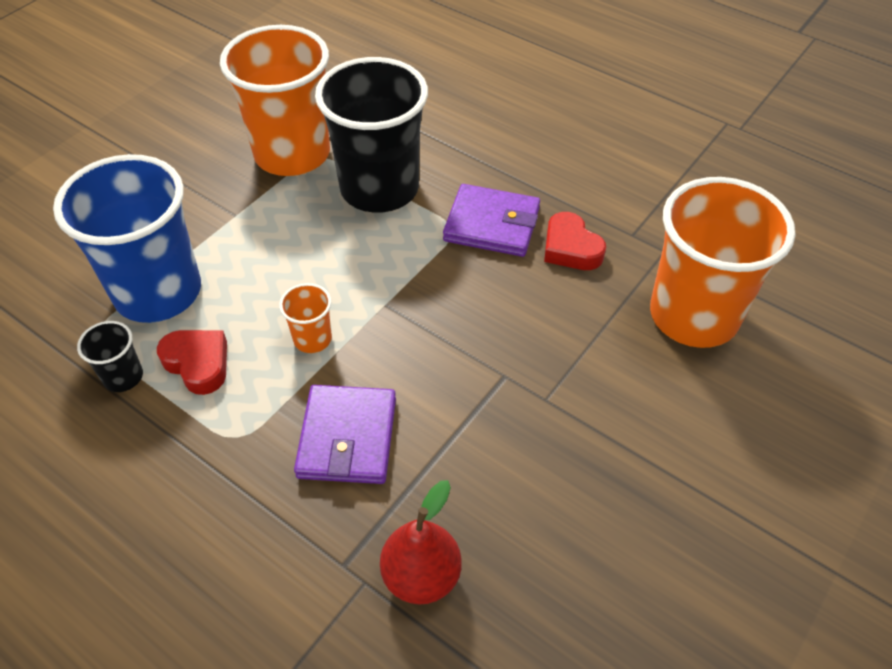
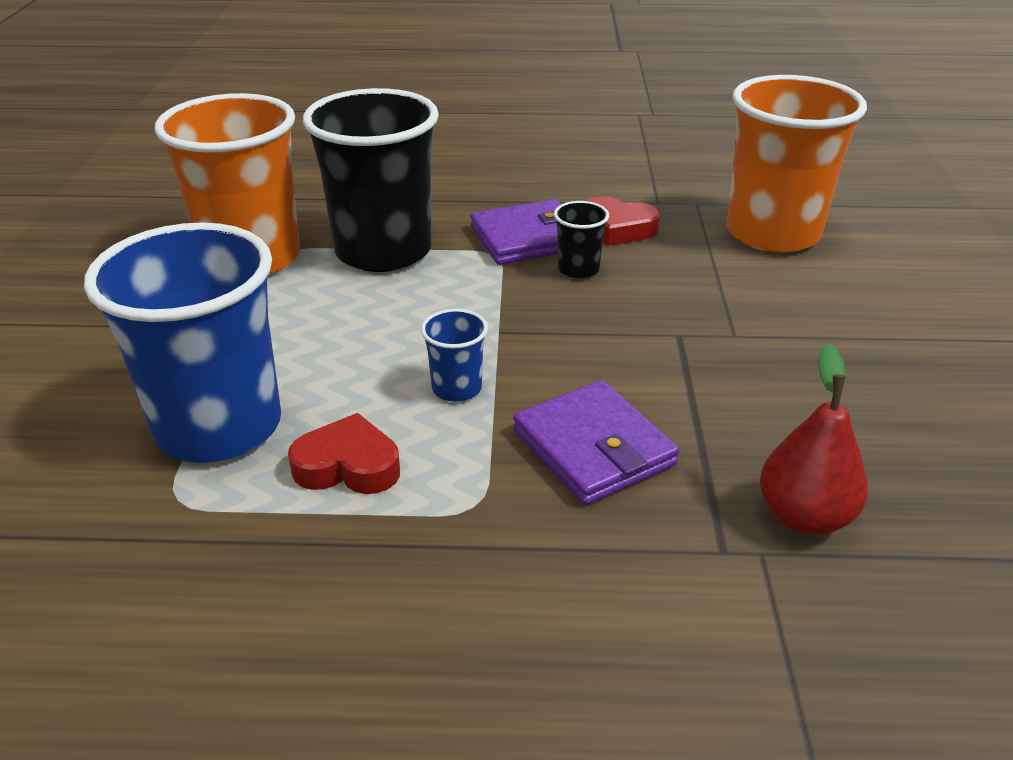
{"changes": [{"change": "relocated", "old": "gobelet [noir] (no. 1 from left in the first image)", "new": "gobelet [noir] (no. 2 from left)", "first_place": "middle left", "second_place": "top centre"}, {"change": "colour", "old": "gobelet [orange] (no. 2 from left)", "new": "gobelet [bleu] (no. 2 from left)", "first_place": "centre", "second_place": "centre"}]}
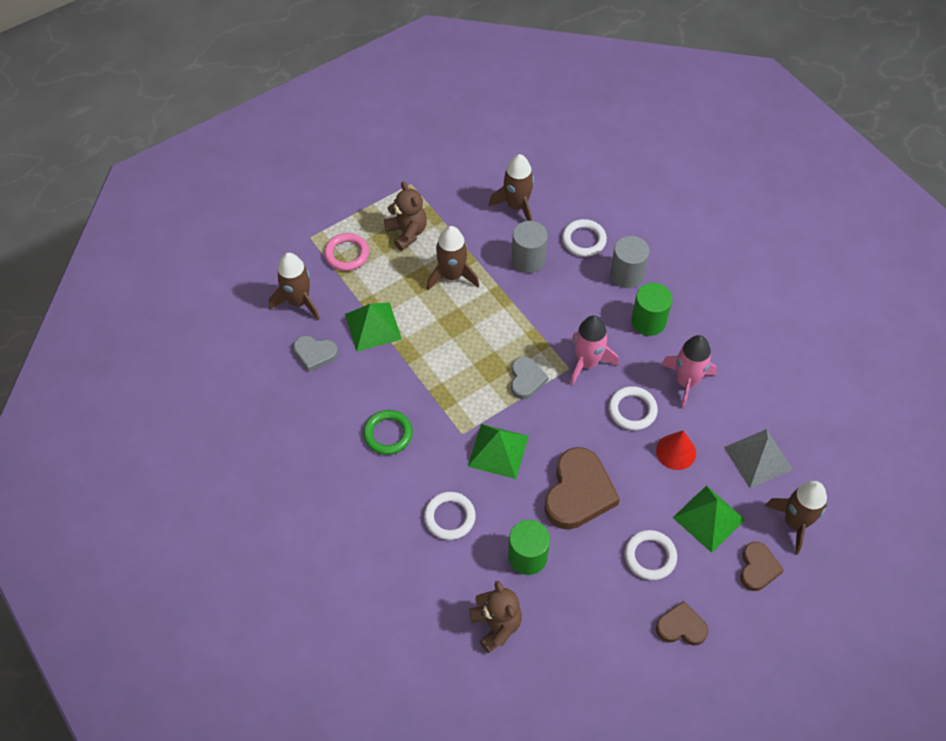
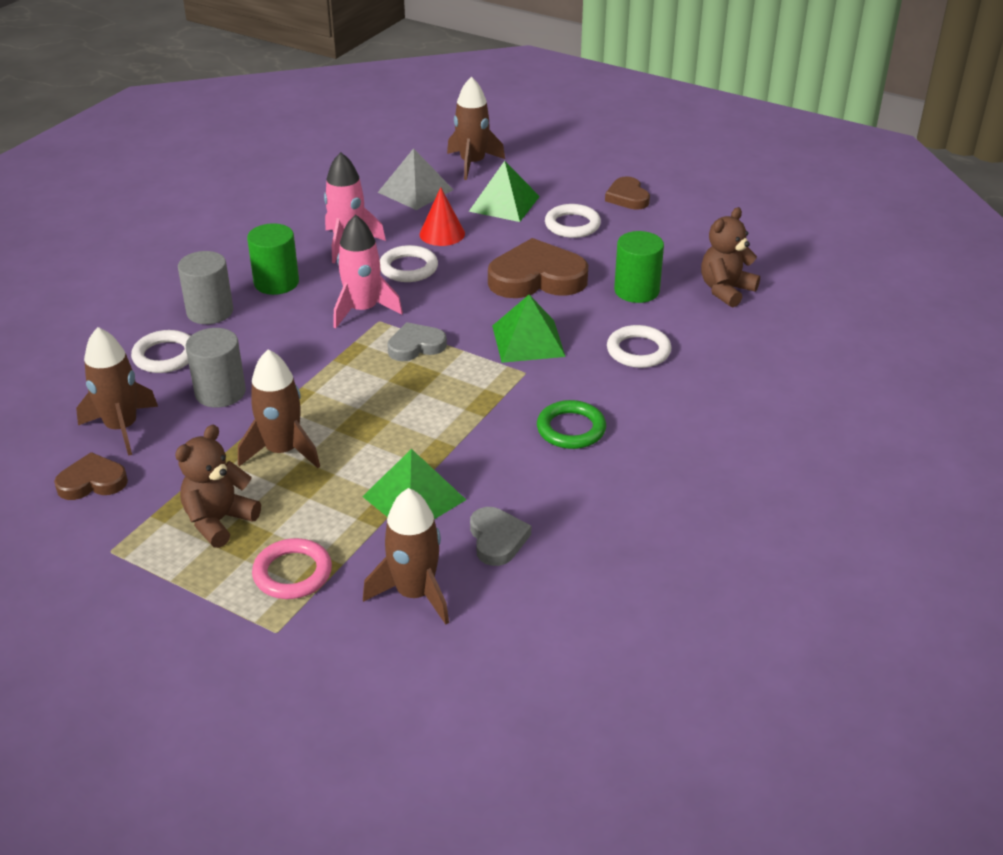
{"changes": [{"change": "relocated", "old": "cœur [marron] (no. 3 from left in the first image)", "new": "cœur [marron] (no. 1 from left)", "first_place": "bottom right", "second_place": "middle left"}]}
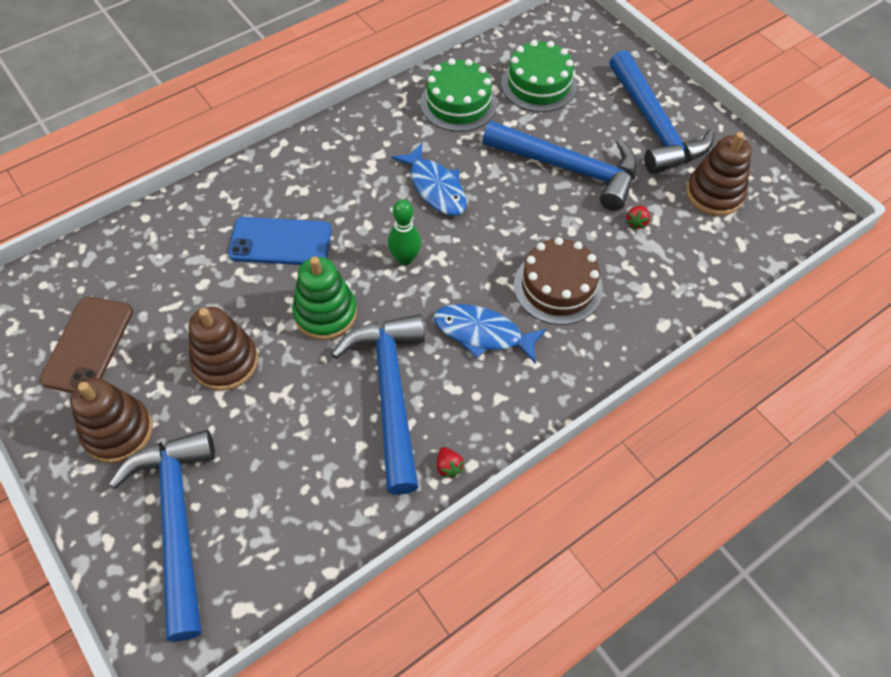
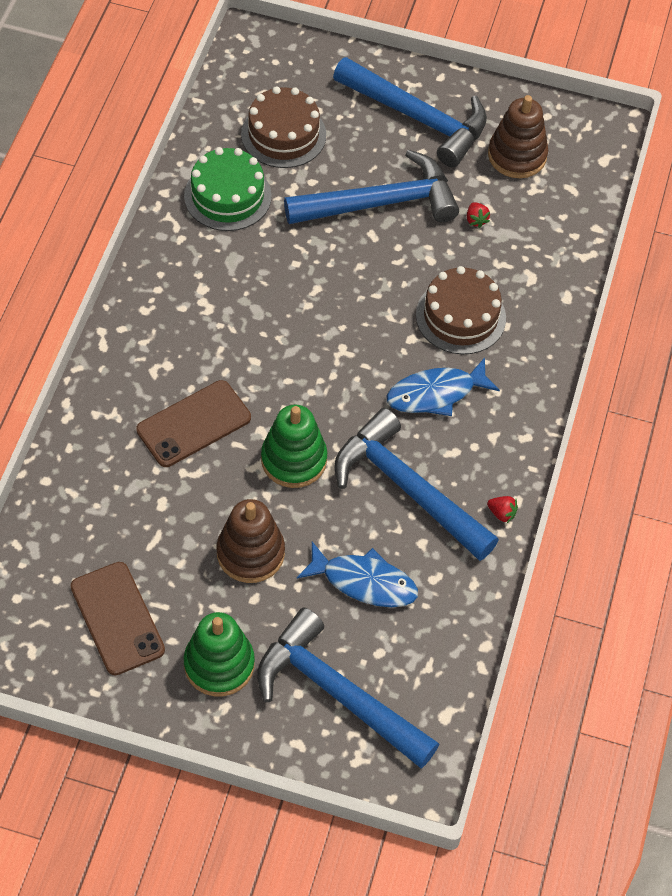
{"changes": [{"change": "missing", "old": "quille [vert]", "first_place": "centre"}, {"change": "relocated", "old": "poisson [bleu] (no. 1 from left)", "first_place": "top centre", "second_place": "centre"}, {"change": "colour", "old": "jouet à empiler [marron] (no. 1 from left)", "new": "jouet à empiler [vert] (no. 1 from left)", "first_place": "middle left", "second_place": "bottom left"}, {"change": "colour", "old": "téléphone [bleu]", "new": "téléphone [marron] (no. 2 from left)", "first_place": "middle left", "second_place": "middle left"}, {"change": "colour", "old": "gâteau [vert] (no. 2 from left)", "new": "gâteau [marron] (no. 1 from left)", "first_place": "top centre", "second_place": "top centre"}]}
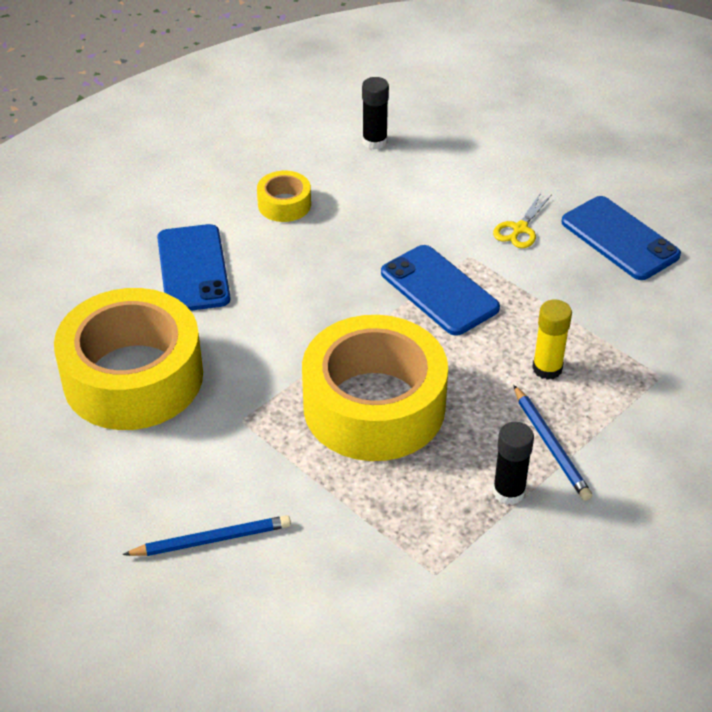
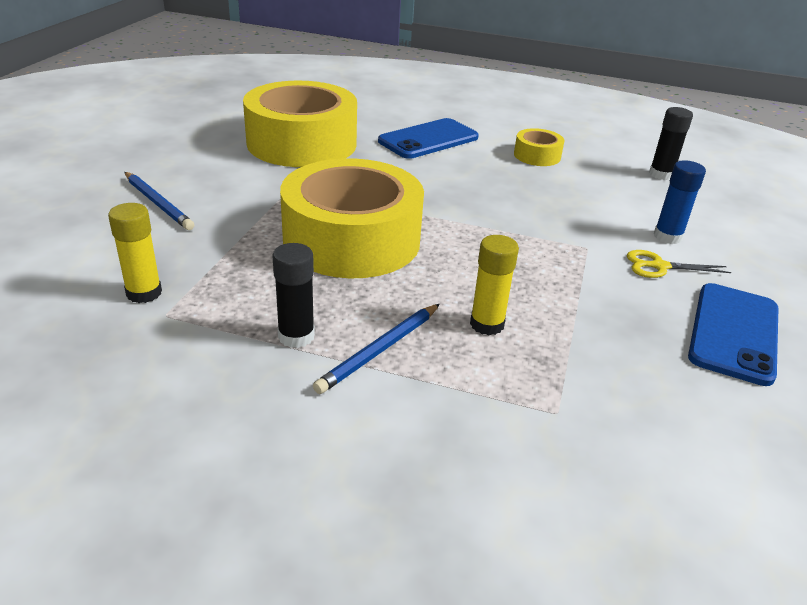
{"changes": [{"change": "missing", "old": "téléphone [bleu] (no. 2 from left)", "first_place": "centre"}, {"change": "appeared", "new": "bâton de colle [jaune] (no. 1 from left)", "second_place": "middle left"}, {"change": "appeared", "new": "bâton de colle [bleu]", "second_place": "middle right"}]}
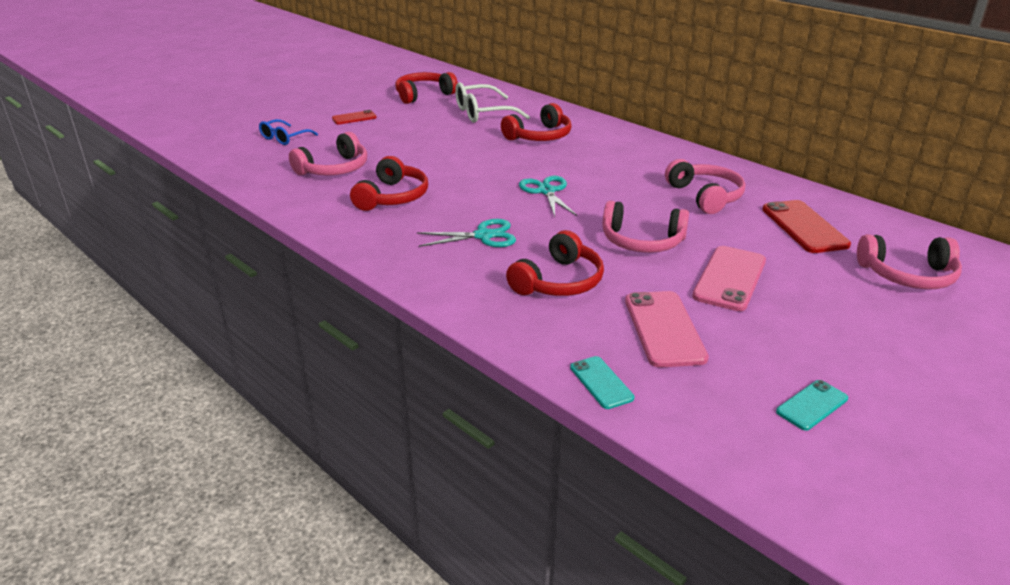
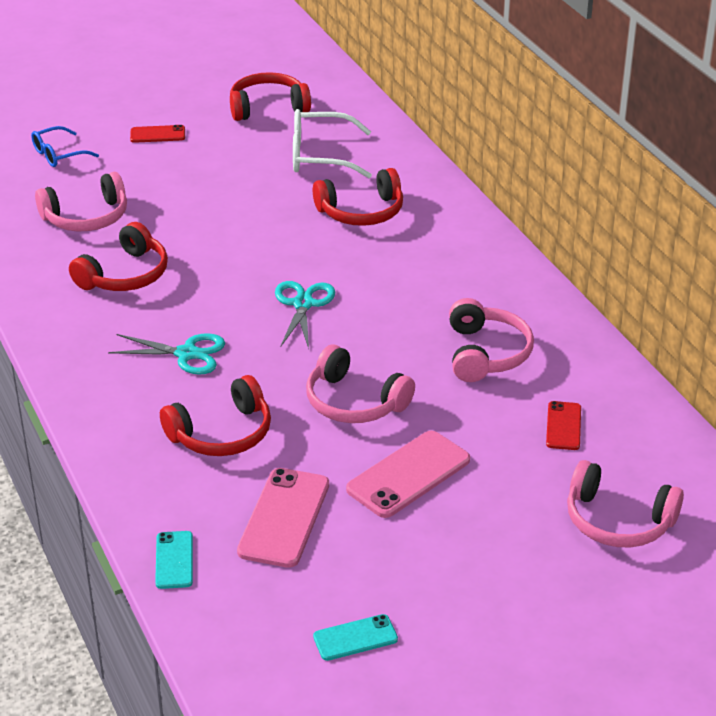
{"changes": [{"change": "size", "old": "téléphone [rouge] (no. 2 from left)", "first_place": "middle right", "second_place": "middle right", "factor": 0.57}]}
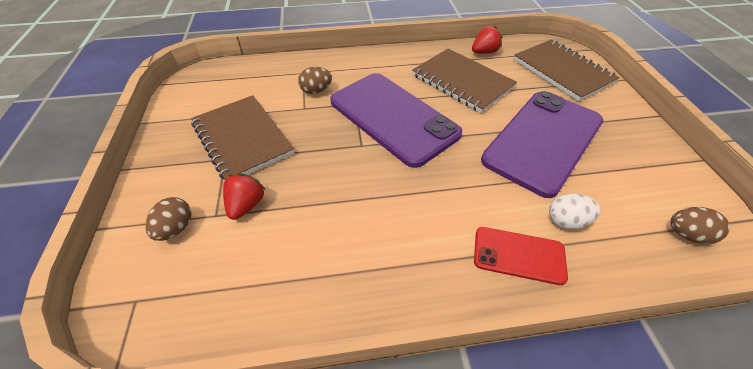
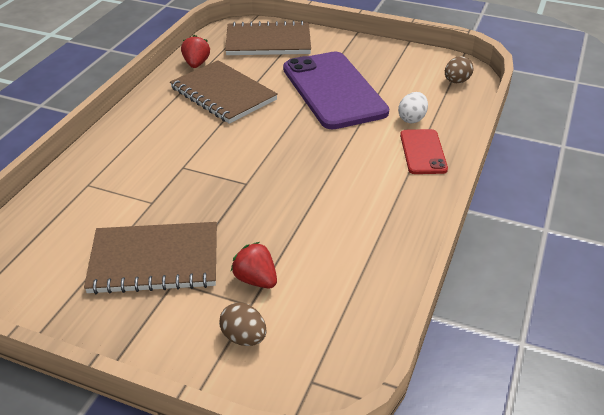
{"changes": [{"change": "missing", "old": "œuf [marron] (no. 2 from left)", "first_place": "top centre"}, {"change": "missing", "old": "téléphone [violet] (no. 1 from left)", "first_place": "top centre"}, {"change": "spun", "old": "carnet [marron] (no. 2 from left)", "first_place": "top centre", "second_place": "top centre", "degrees": 60}, {"change": "spun", "old": "téléphone [rouge]", "first_place": "bottom right", "second_place": "middle right", "degrees": -45}]}
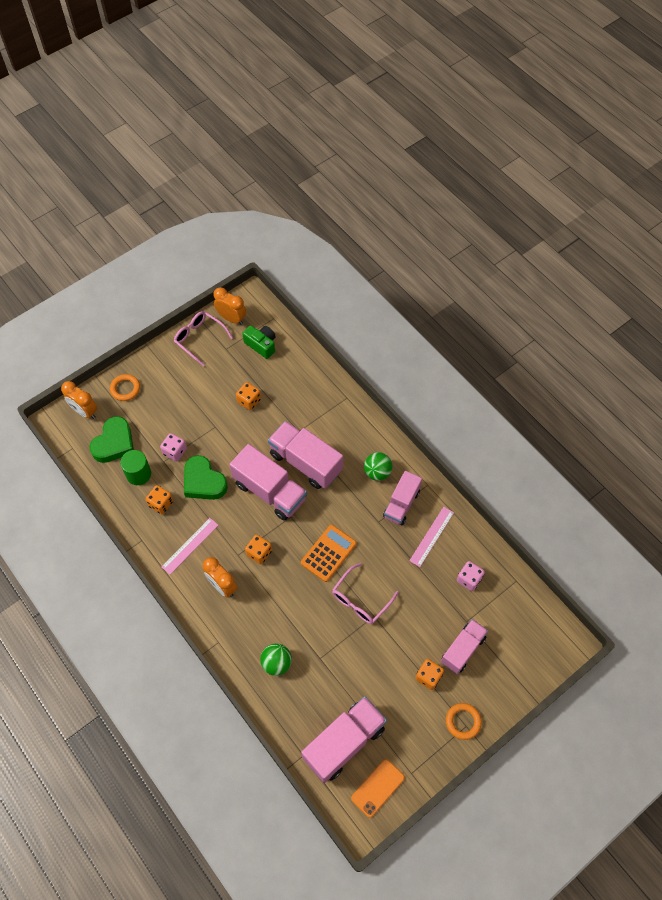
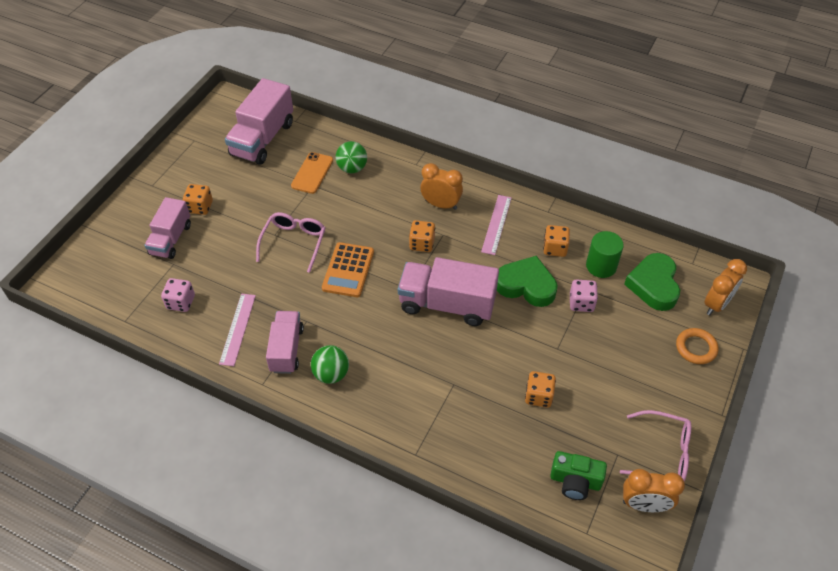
{"changes": [{"change": "missing", "old": "camion [rose] (no. 2 from left)", "first_place": "centre"}, {"change": "missing", "old": "anneau [orange] (no. 2 from left)", "first_place": "bottom right"}, {"change": "relocated", "old": "téléphone [orange]", "first_place": "bottom centre", "second_place": "top centre"}, {"change": "spun", "old": "réveil [orange] (no. 1 from left in the first image)", "first_place": "middle left", "second_place": "middle right", "degrees": 120}]}
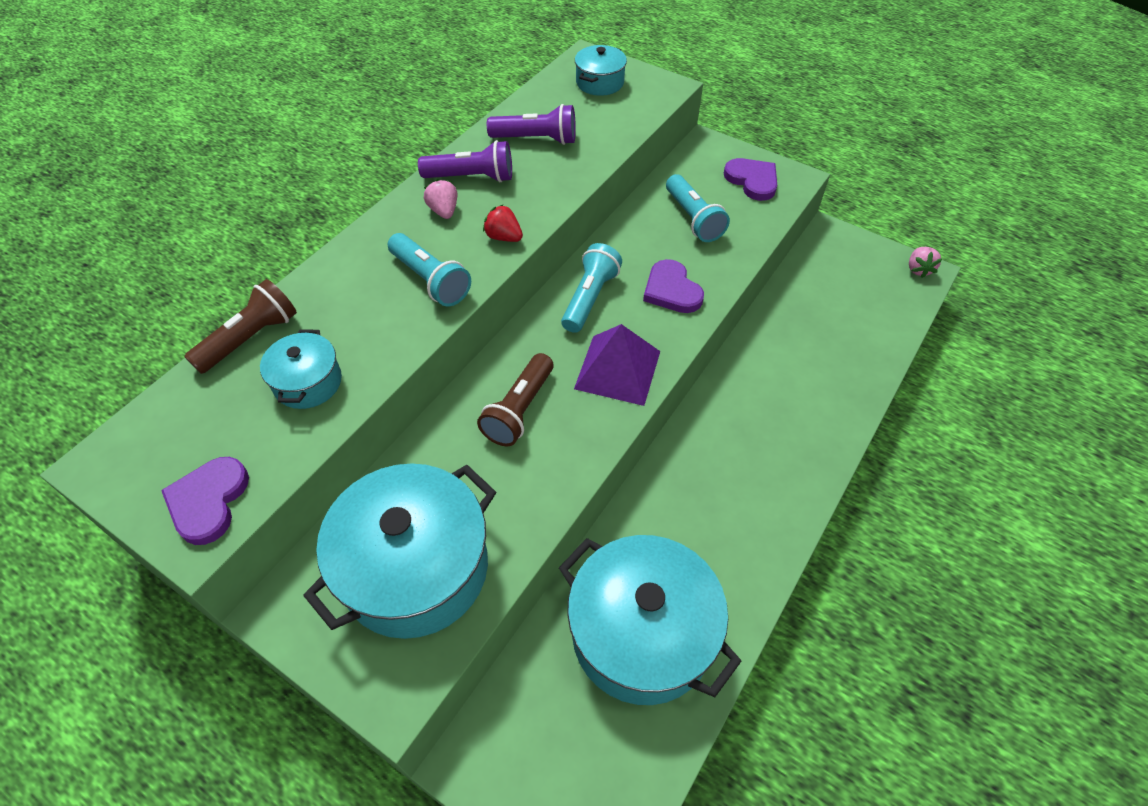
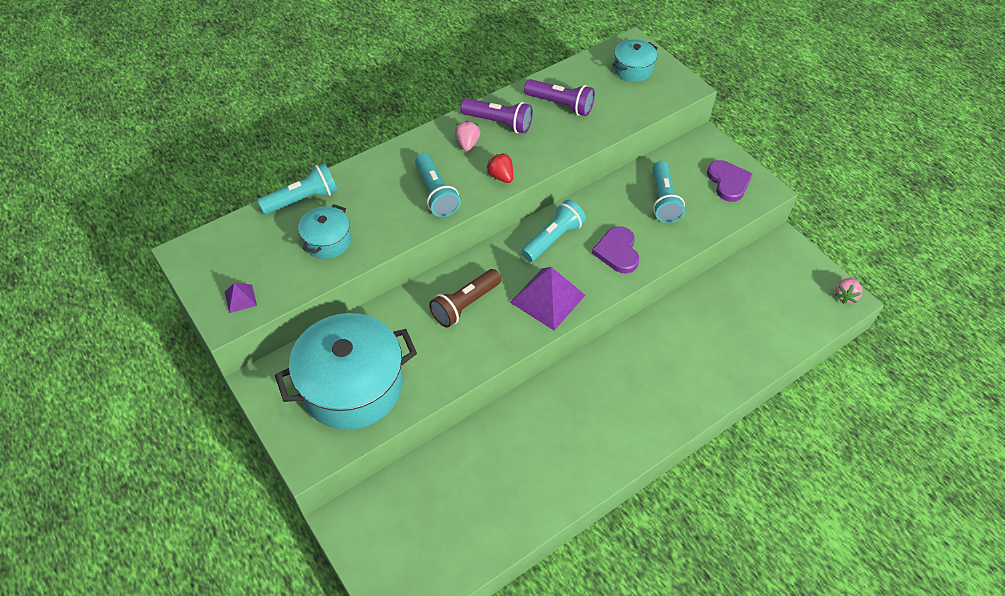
{"changes": [{"change": "missing", "old": "marmite [turquoise] (no. 4 from left)", "first_place": "bottom centre"}, {"change": "exchanged", "old": "cœur [violet] (no. 1 from left)", "new": "pyramide [violet] (no. 1 from left)", "first_place": "middle left", "second_place": "middle left"}, {"change": "colour", "old": "lampe de poche [marron] (no. 1 from left)", "new": "lampe de poche [turquoise] (no. 1 from left)", "first_place": "middle left", "second_place": "top left"}]}
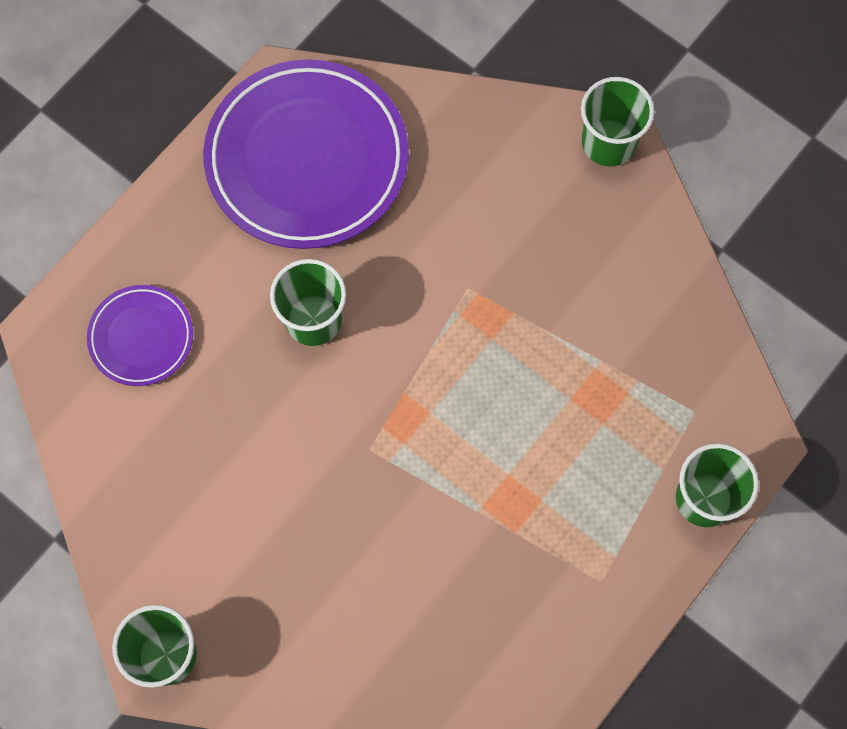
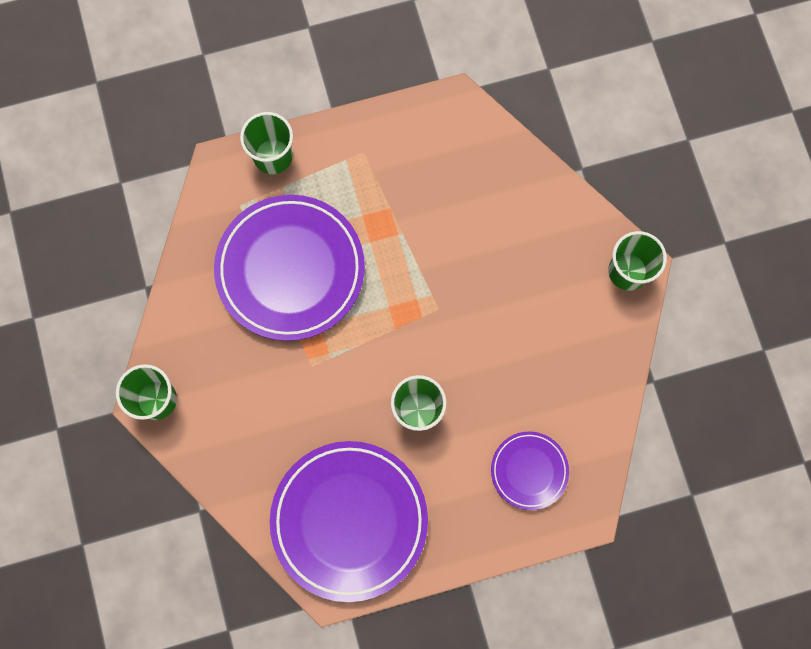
{"changes": [{"change": "appeared", "new": "assiette [violet] (no. 1 from left)", "second_place": "centre"}]}
